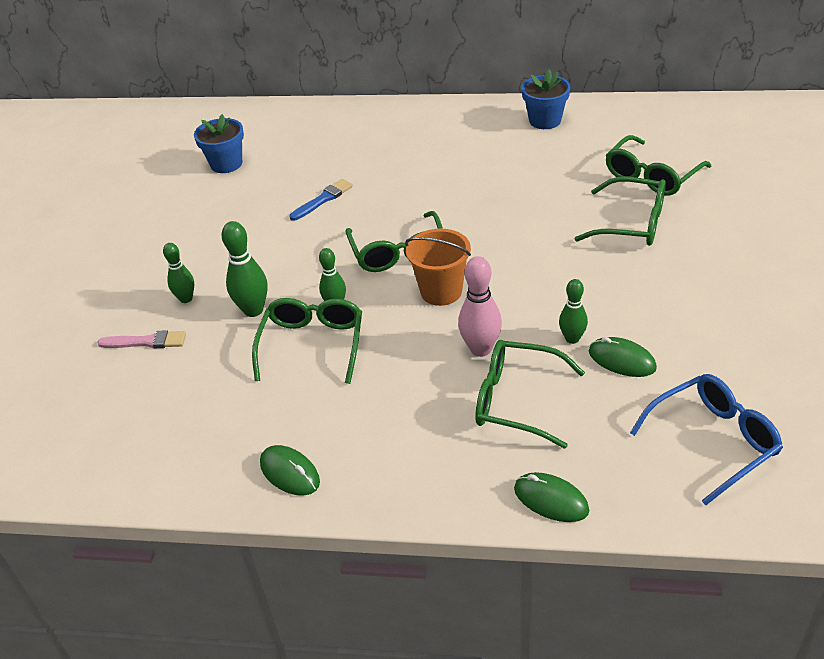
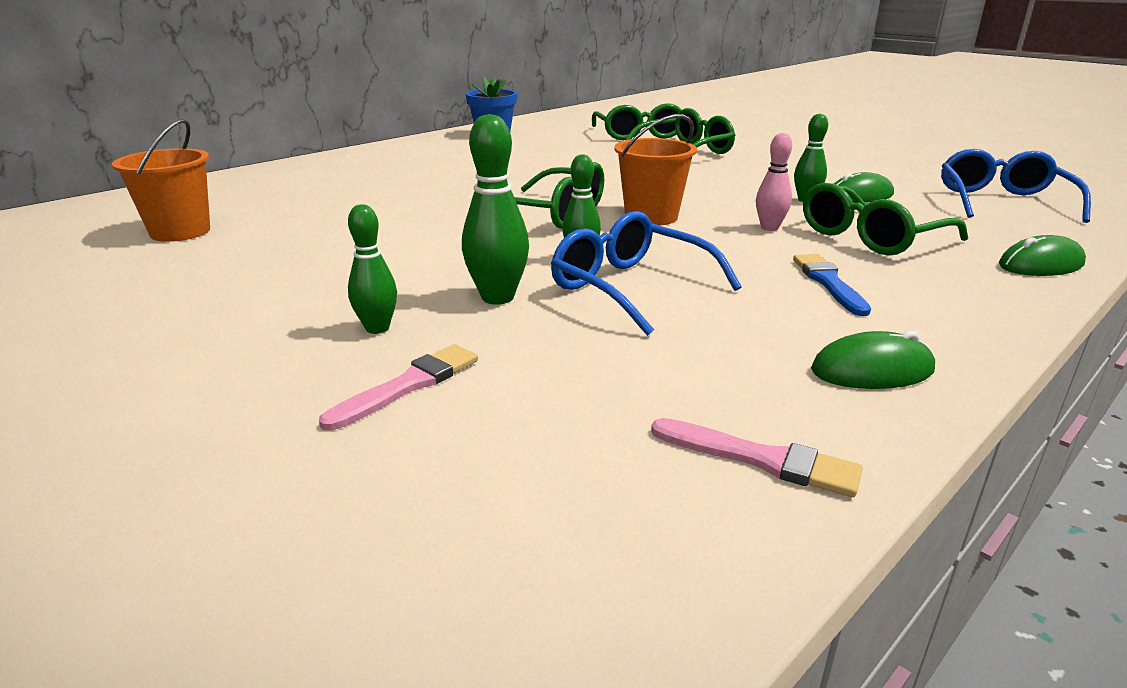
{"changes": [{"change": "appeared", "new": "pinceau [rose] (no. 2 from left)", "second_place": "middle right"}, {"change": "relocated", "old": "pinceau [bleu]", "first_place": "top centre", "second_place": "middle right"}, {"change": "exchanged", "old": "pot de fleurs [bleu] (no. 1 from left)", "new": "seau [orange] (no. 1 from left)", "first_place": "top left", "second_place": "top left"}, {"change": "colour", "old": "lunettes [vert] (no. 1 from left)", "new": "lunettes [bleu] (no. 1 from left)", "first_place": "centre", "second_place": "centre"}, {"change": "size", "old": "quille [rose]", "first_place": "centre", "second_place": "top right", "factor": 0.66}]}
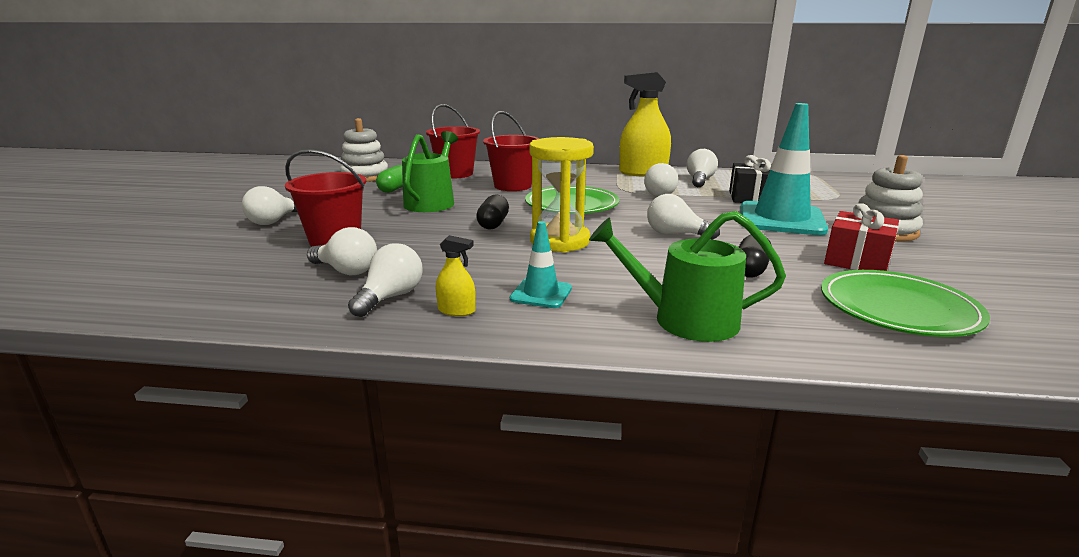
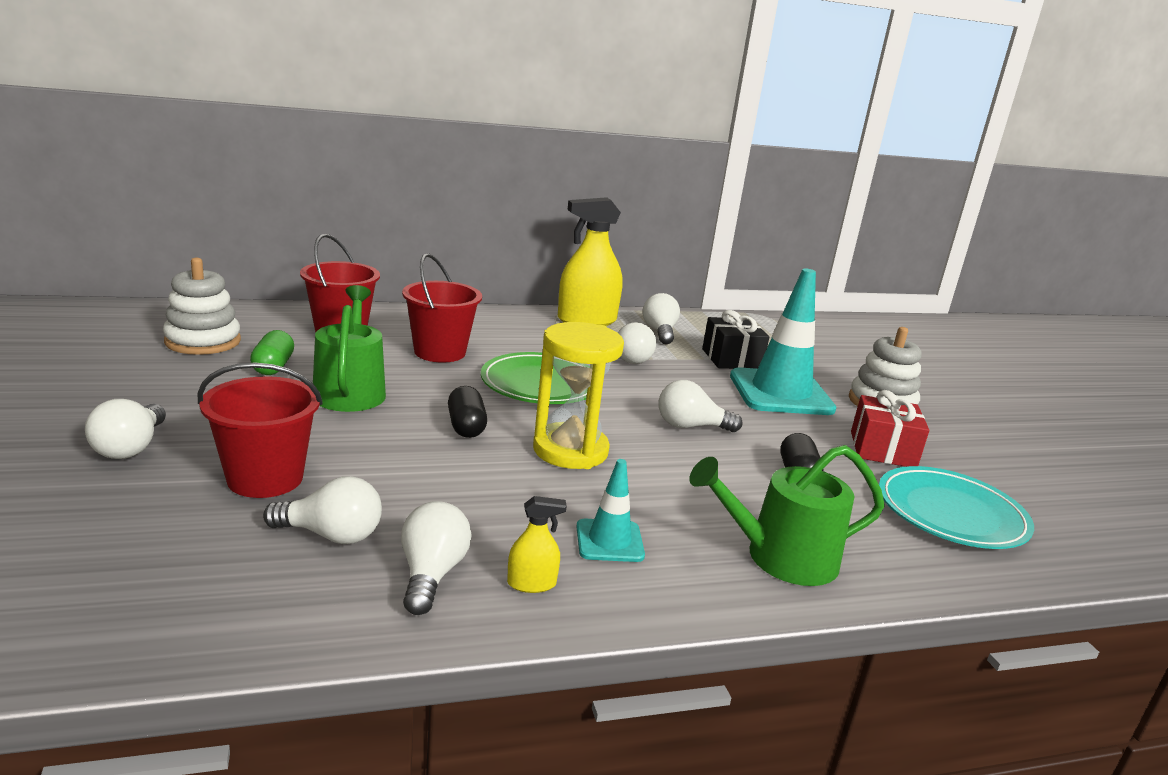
{"changes": [{"change": "colour", "old": "assiette [vert] (no. 2 from left)", "new": "assiette [turquoise]", "first_place": "middle right", "second_place": "middle right"}]}
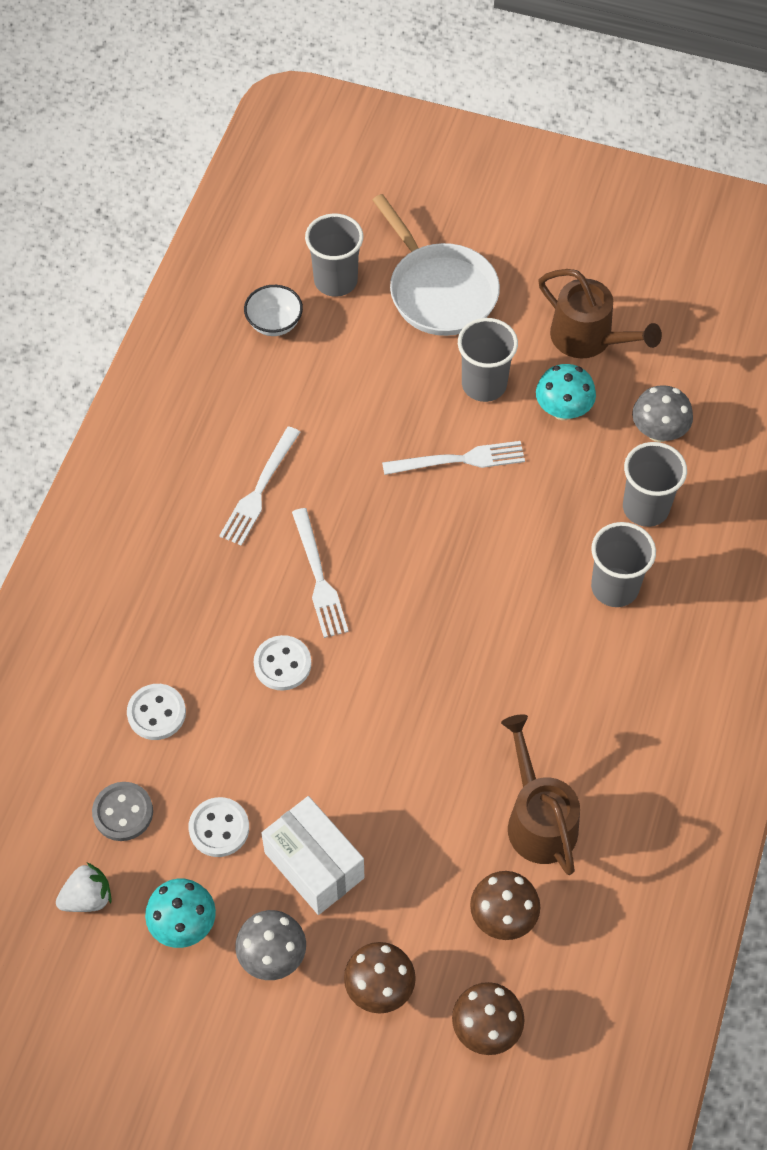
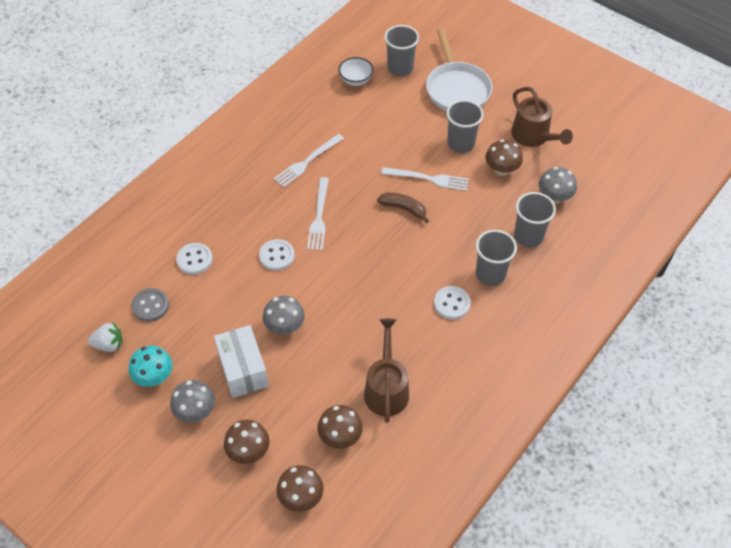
{"changes": [{"change": "appeared", "new": "champignon [gris] (no. 2 from left)", "second_place": "centre"}, {"change": "appeared", "new": "banane [marron]", "second_place": "centre"}, {"change": "relocated", "old": "bouton [blanc] (no. 2 from left in the first image)", "new": "bouton [blanc] (no. 3 from left)", "first_place": "bottom left", "second_place": "centre"}, {"change": "colour", "old": "champignon [turquoise] (no. 2 from left)", "new": "champignon [marron] (no. 4 from left)", "first_place": "middle right", "second_place": "top right"}]}
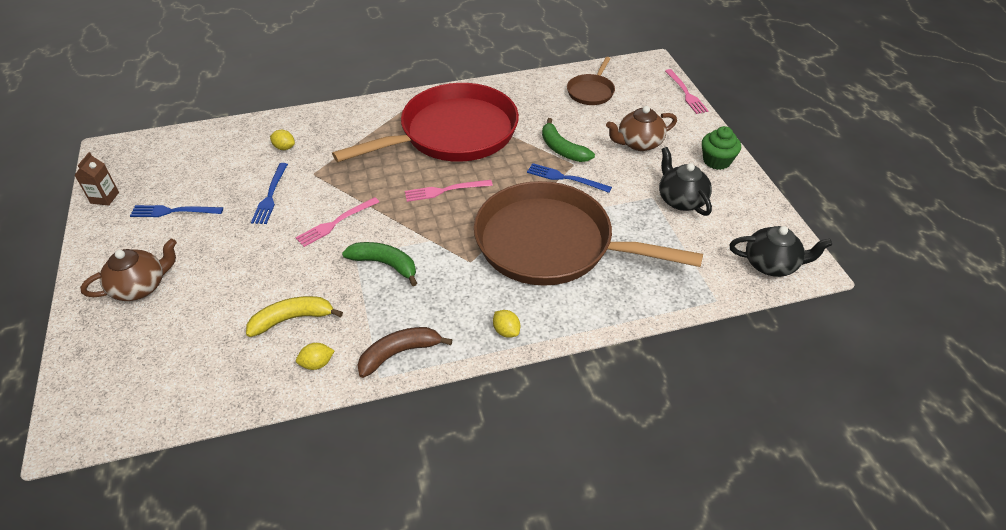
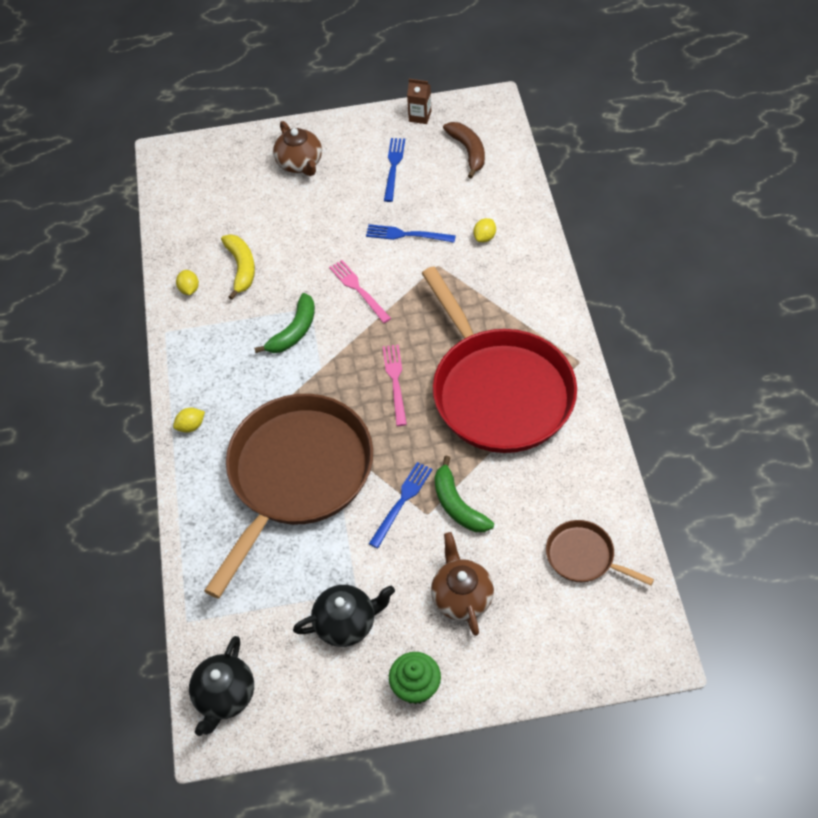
{"changes": [{"change": "missing", "old": "fourchette [rose] (no. 3 from left)", "first_place": "top right"}, {"change": "relocated", "old": "banane [marron]", "first_place": "centre", "second_place": "top centre"}, {"change": "spun", "old": "banane [vert] (no. 2 from left)", "first_place": "top centre", "second_place": "centre", "degrees": -90}]}
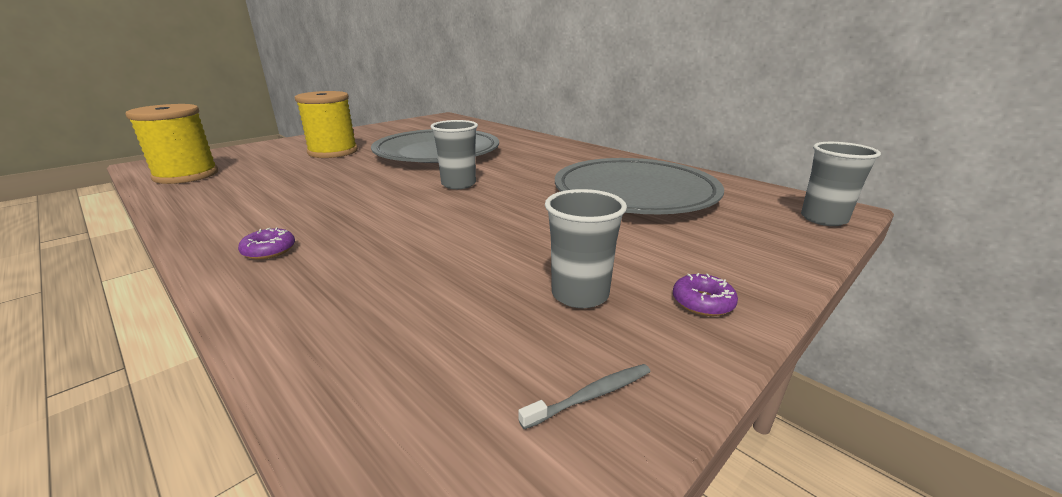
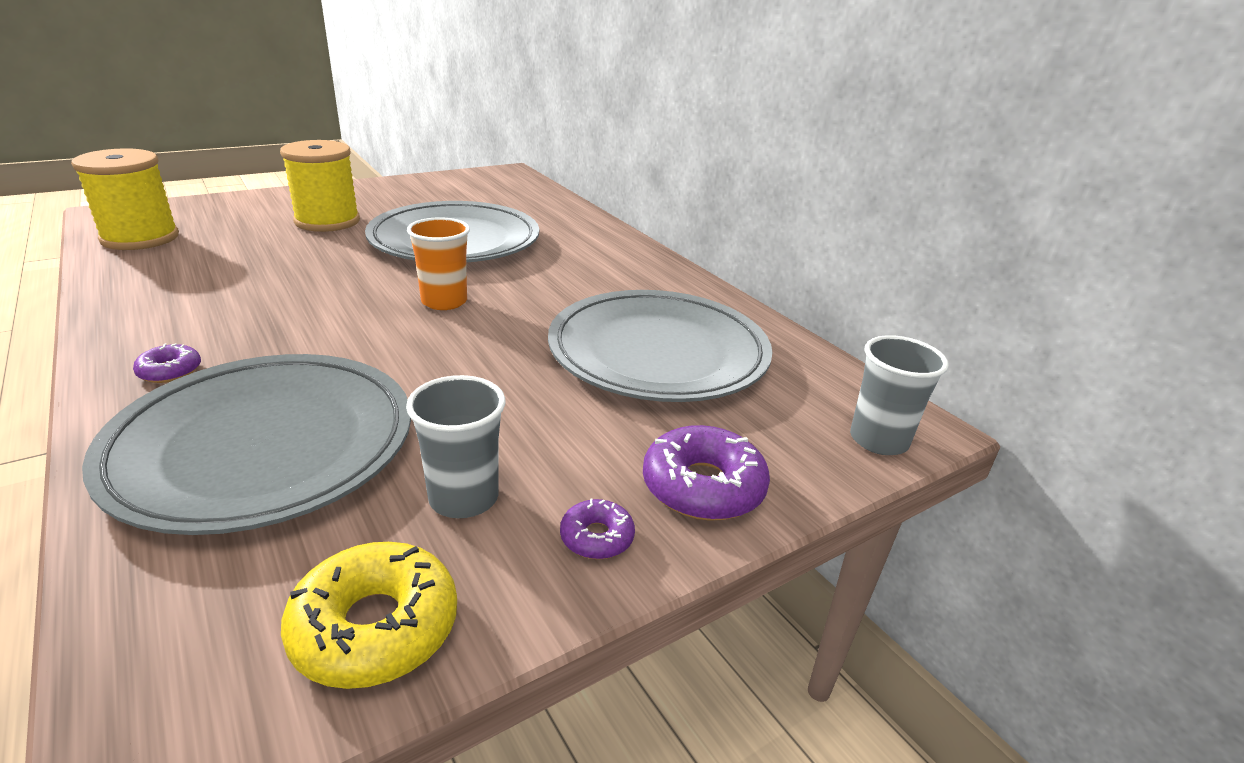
{"changes": [{"change": "appeared", "new": "assiette [gris] (no. 1 from left)", "second_place": "middle left"}, {"change": "appeared", "new": "beignet [violet] (no. 3 from left)", "second_place": "centre"}, {"change": "exchanged", "old": "brosse à dents [gris]", "new": "beignet [jaune]", "first_place": "bottom centre", "second_place": "bottom left"}, {"change": "colour", "old": "gobelet [gris] (no. 1 from left)", "new": "gobelet [orange]", "first_place": "top centre", "second_place": "centre"}]}
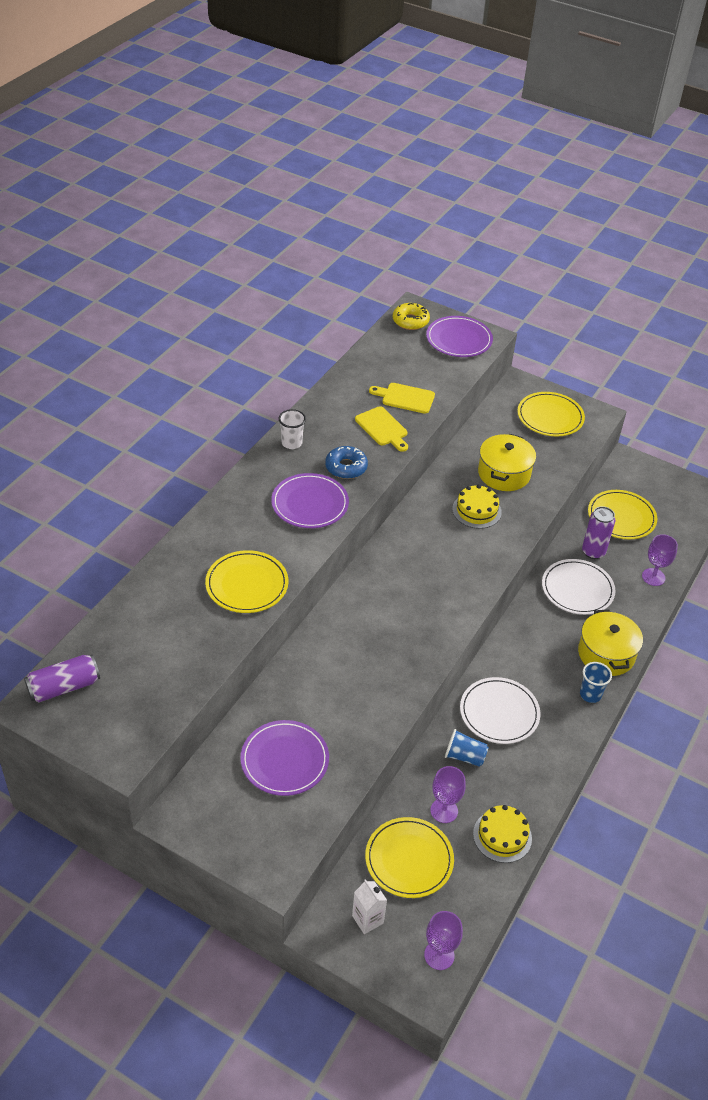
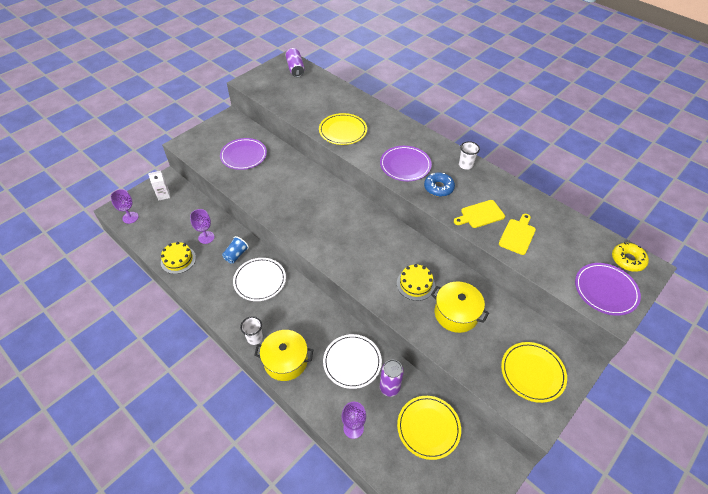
{"changes": [{"change": "missing", "old": "assiette [jaune] (no. 2 from left)", "first_place": "bottom centre"}, {"change": "colour", "old": "gobelet [bleu] (no. 2 from left)", "new": "gobelet [blanc] (no. 1 from left)", "first_place": "middle right", "second_place": "bottom centre"}]}
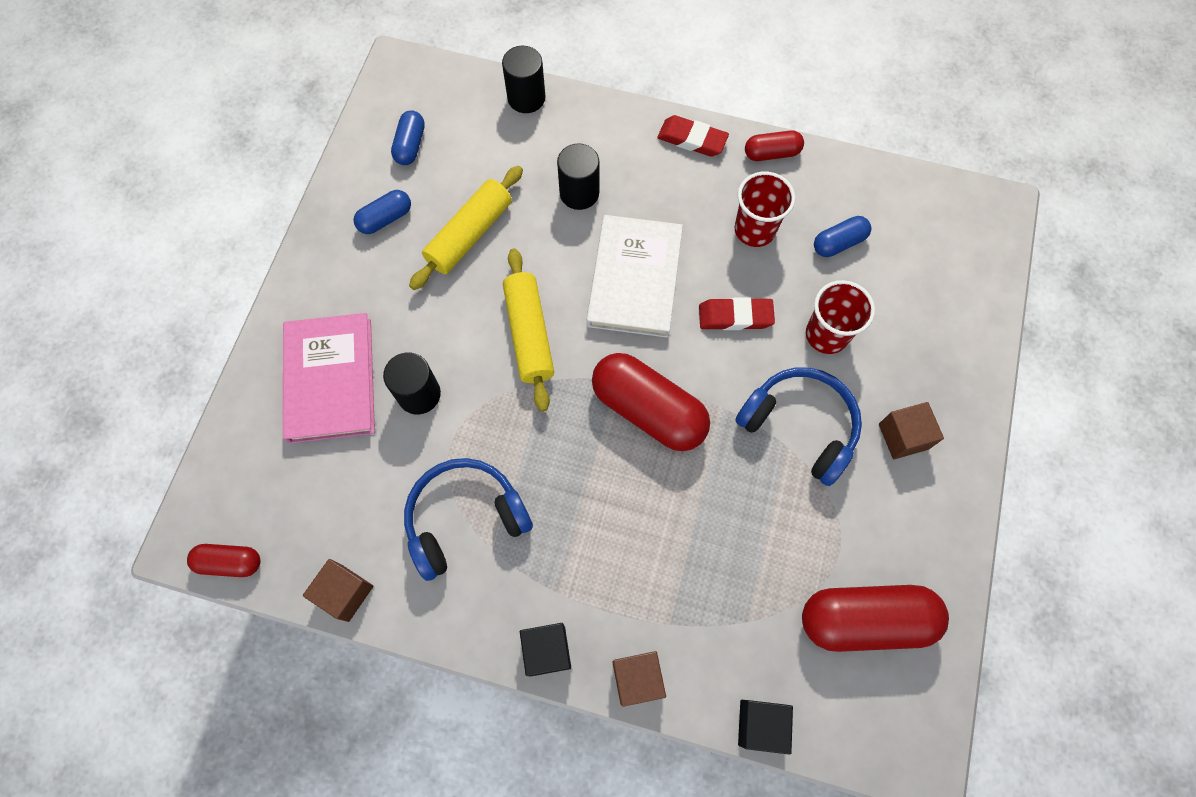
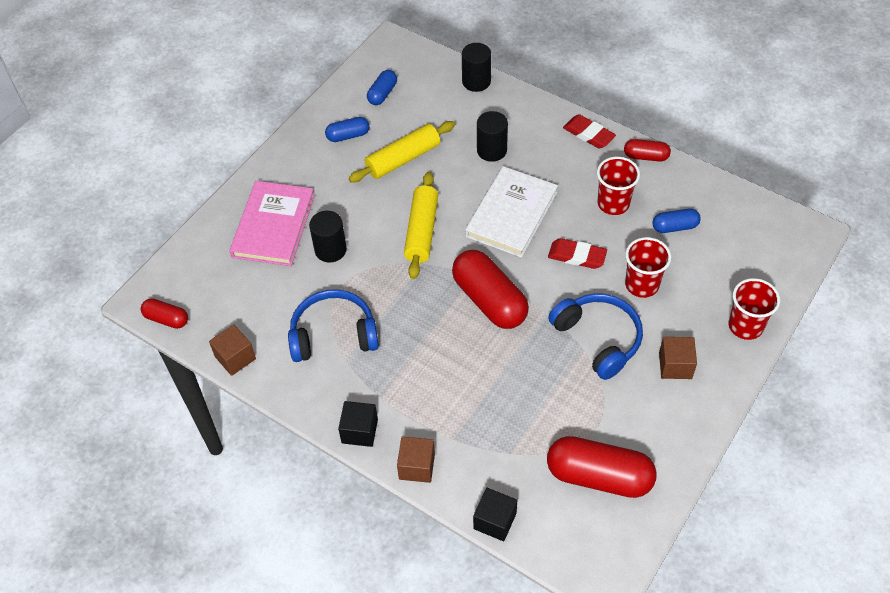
{"changes": [{"change": "appeared", "new": "gobelet [rouge] (no. 3 from left)", "second_place": "middle right"}]}
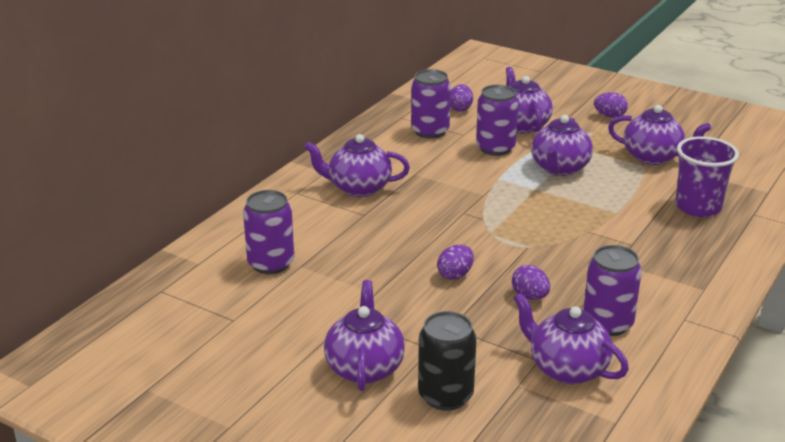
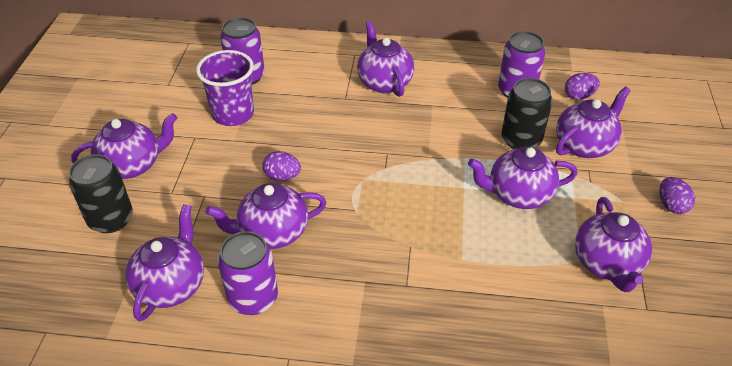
{"changes": [{"change": "relocated", "old": "gobelet [violet]", "first_place": "middle right", "second_place": "top left"}, {"change": "exchanged", "old": "œuf [violet] (no. 3 from left)", "new": "théière [violet] (no. 3 from left)", "first_place": "middle right", "second_place": "centre"}, {"change": "colour", "old": "canette [violet] (no. 3 from left)", "new": "canette [noir] (no. 2 from left)", "first_place": "top centre", "second_place": "top right"}]}
